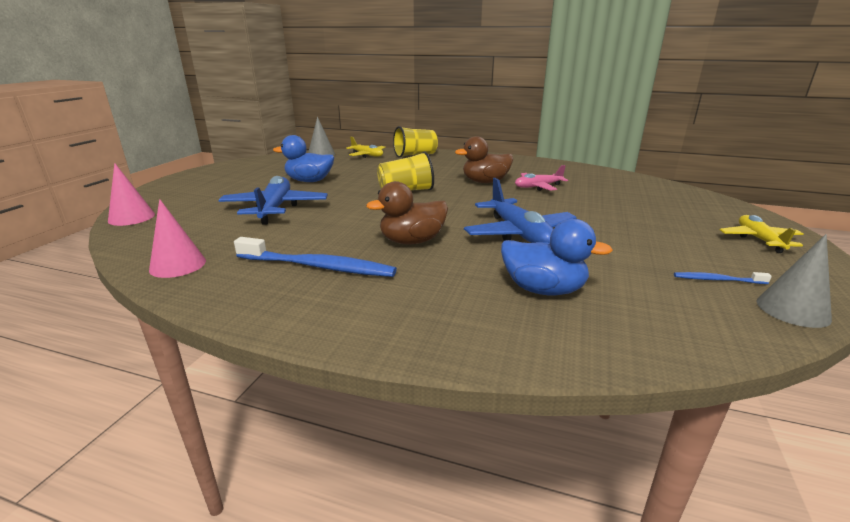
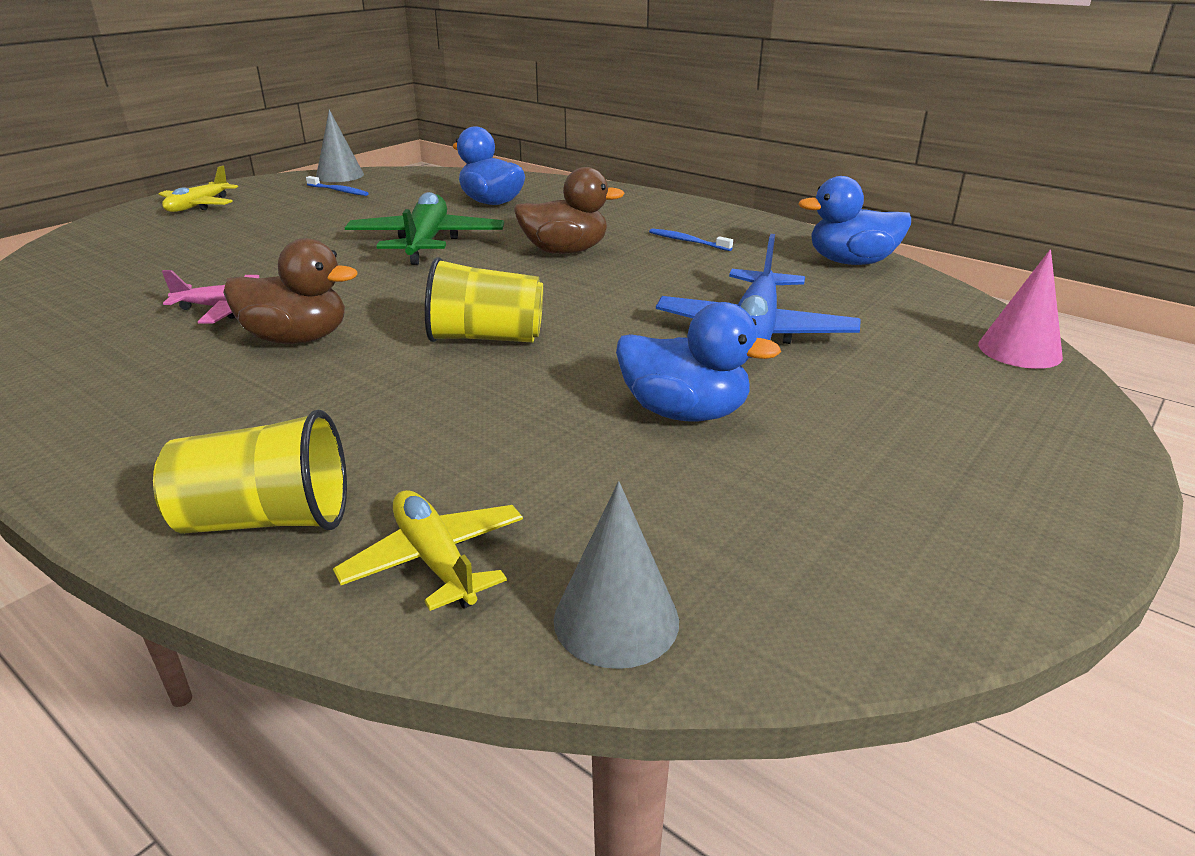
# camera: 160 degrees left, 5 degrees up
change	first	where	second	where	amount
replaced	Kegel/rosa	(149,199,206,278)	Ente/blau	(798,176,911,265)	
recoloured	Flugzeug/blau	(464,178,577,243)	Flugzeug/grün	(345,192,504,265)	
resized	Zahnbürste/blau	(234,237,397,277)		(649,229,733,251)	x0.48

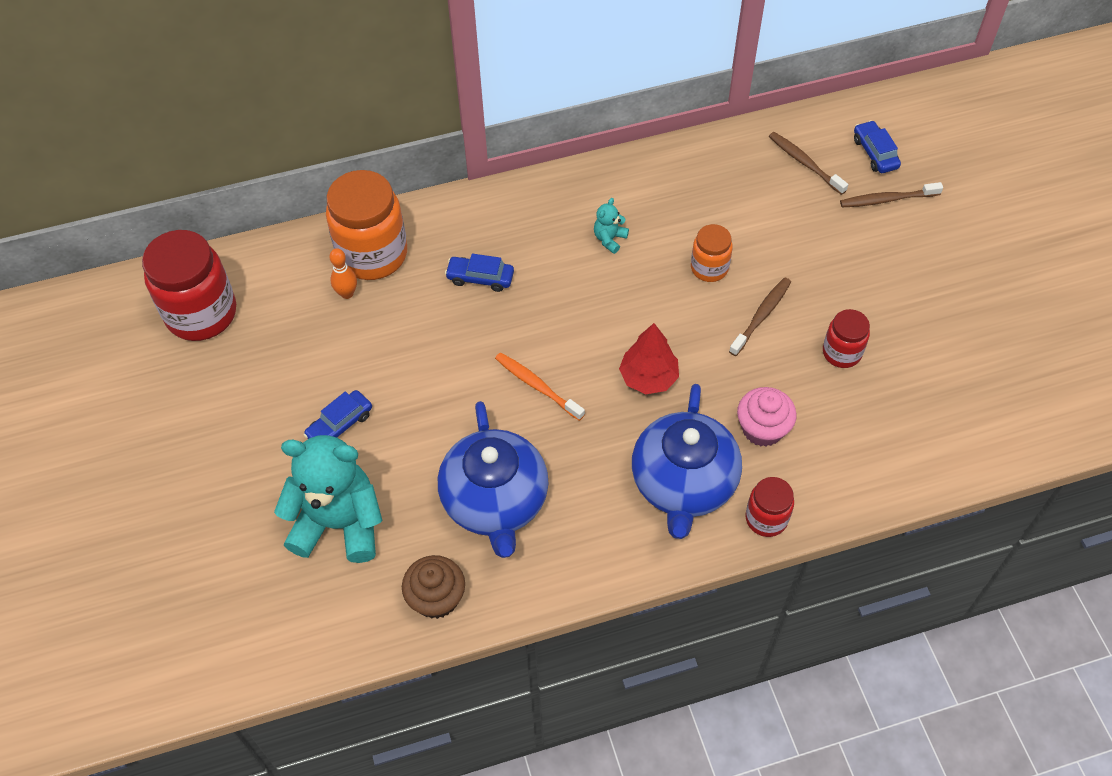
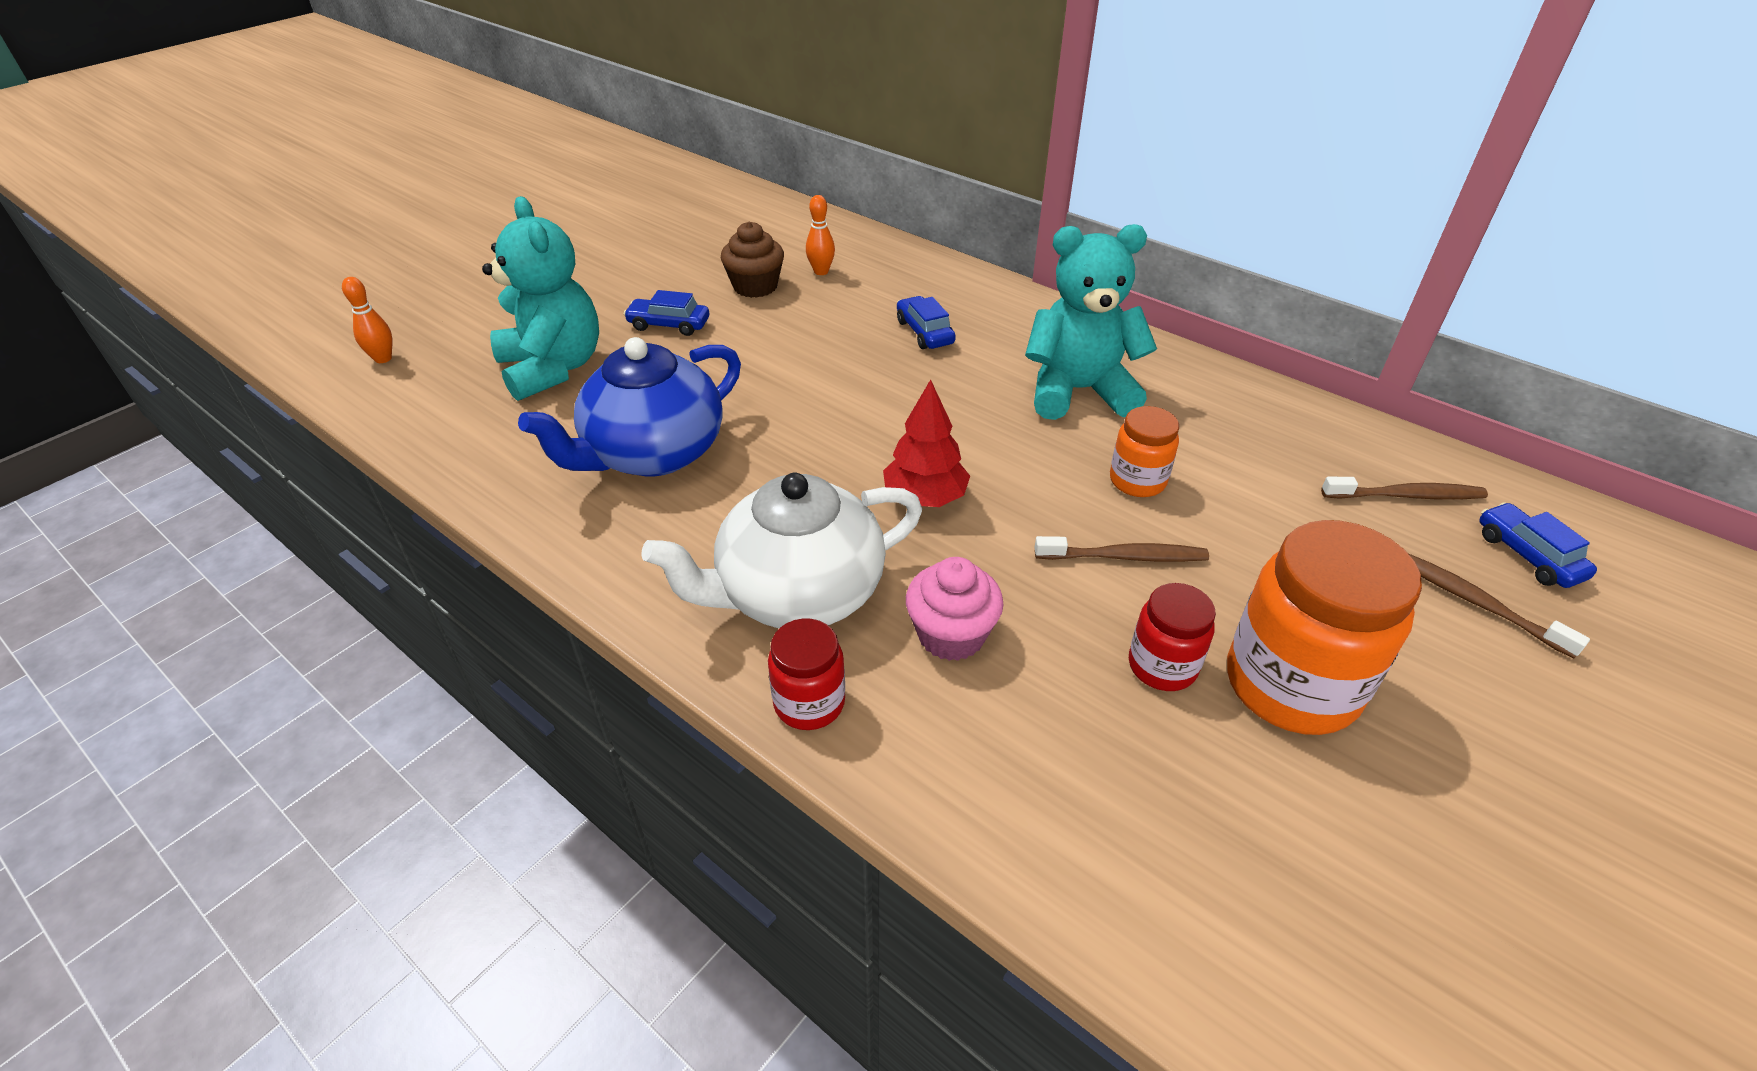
# camera: 55 degrees right, 15 degrees down
change	first	where	second	where	amount
removed	Einmachglas/rot	(142,230,236,341)			
removed	Zahnbürste/orange	(495,352,585,421)			
added			Bowlingkegel/orange	(342,277,392,363)	
moved	Einmachglas/orange	(326,170,407,280)		(1227,520,1422,735)	
moved	Muffin/braun	(402,555,465,619)		(721,222,784,298)	
recoloured	Teekanne/blau	(632,384,742,539)	Teekanne/weiß	(641,473,922,628)	
turned	Zahnbürste/braun	(769,132,848,195)		(1321,477,1488,499)	75 degrees clockwise
turned	Auto/blau	(854,120,901,173)		(1479,502,1597,588)	60 degrees counterclockwise
resized	Teddybär/türkis	(594,198,629,254)		(1025,224,1157,420)	x2.44

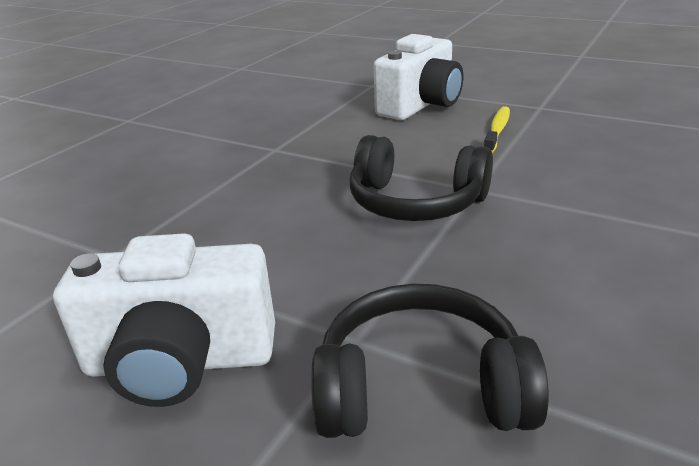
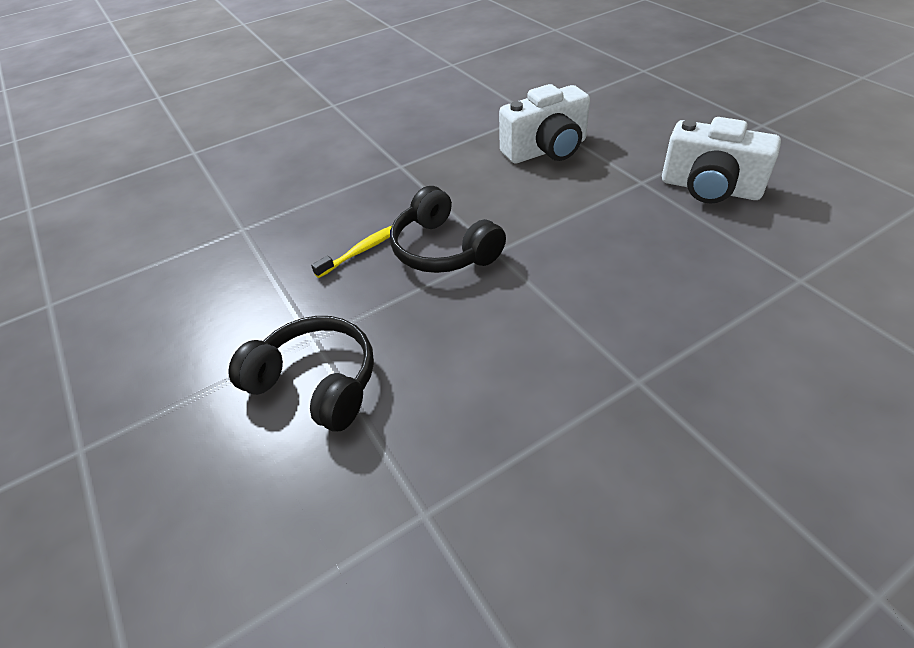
# camera: 30 degrees right, 15 degrees up
change	first	where	second	where	amount
moved	Kamera/weiß	(53,233,275,407)		(662,117,781,204)	
moved	Zahnbürste/gelb	(484,106,510,153)		(311,226,392,278)	

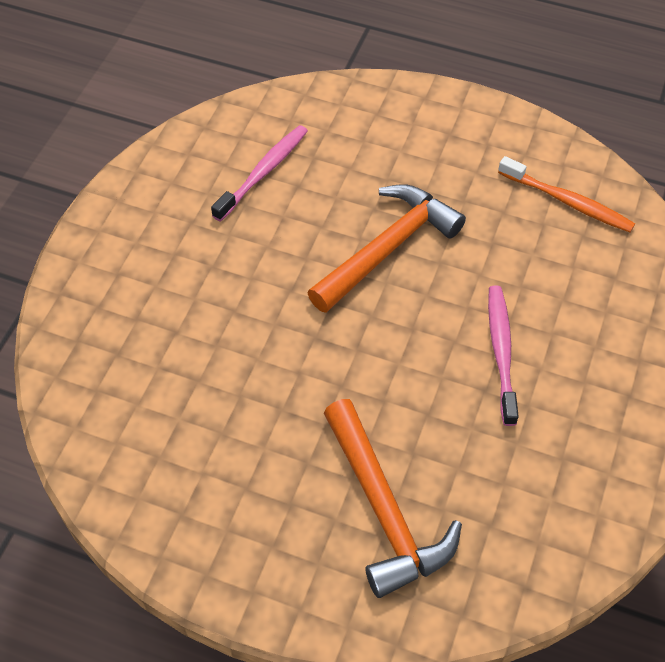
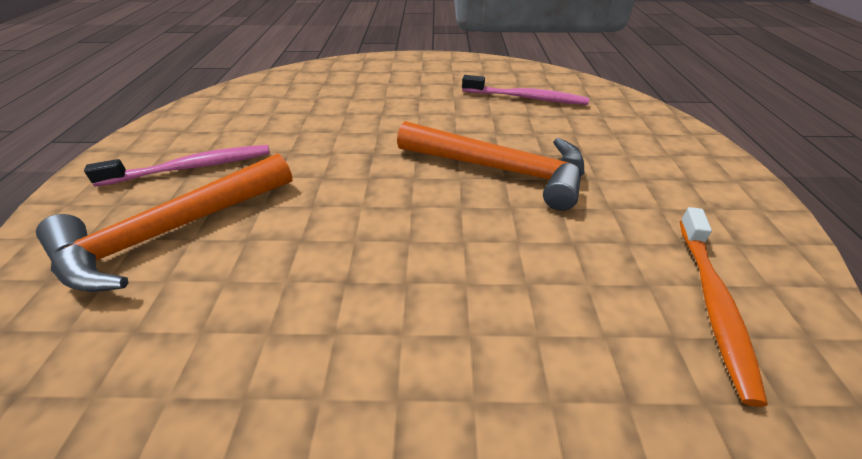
# camera: 70 degrees right, 15 degrees down
change	first	where	second	where	amount
moved	Zahnbürste/rosa	(488,286,519,426)		(84,145,270,186)	

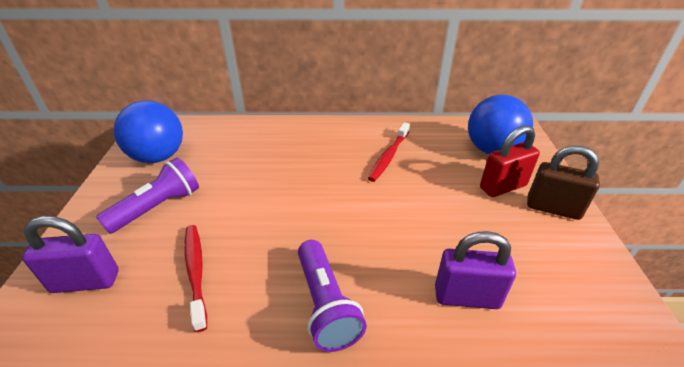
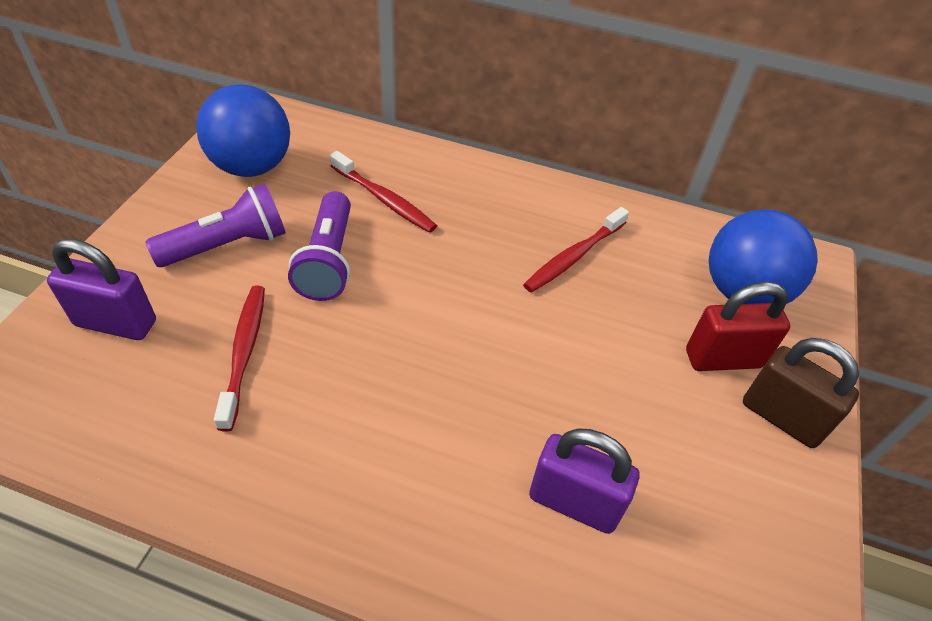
# camera: 15 degrees right, 10 degrees up
change	first	where	second	where	amount
added			Zahnbürste/rot	(330,151,437,233)	
moved	Taschenlampe/lila	(298,240,367,352)		(288,191,351,301)	

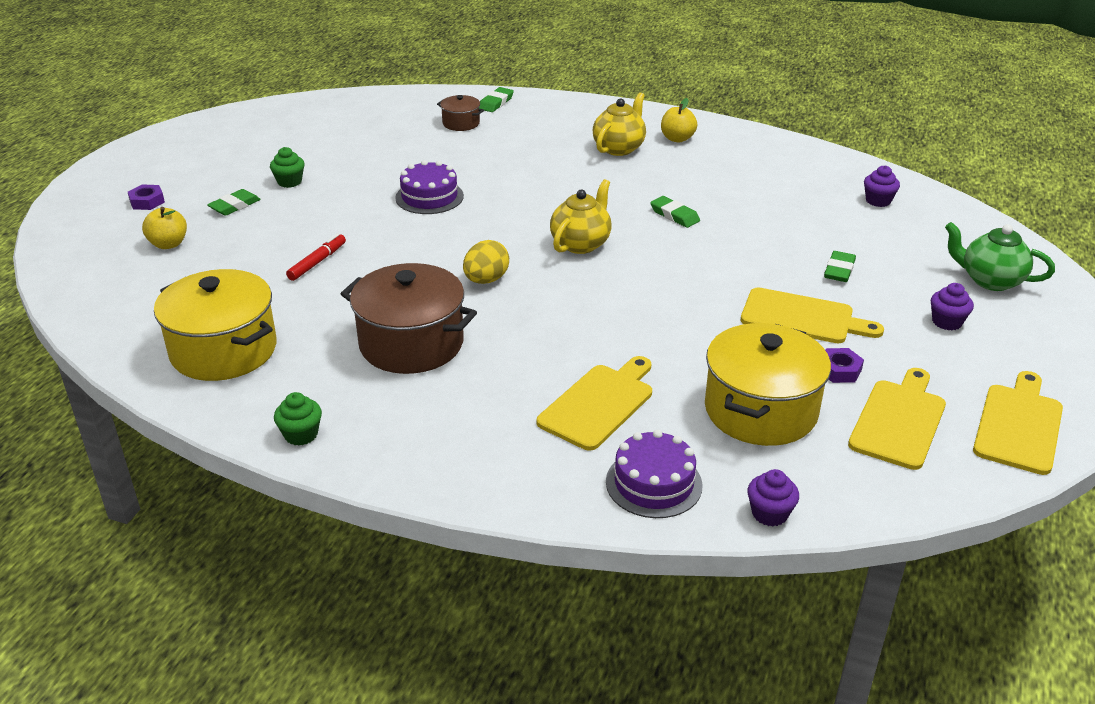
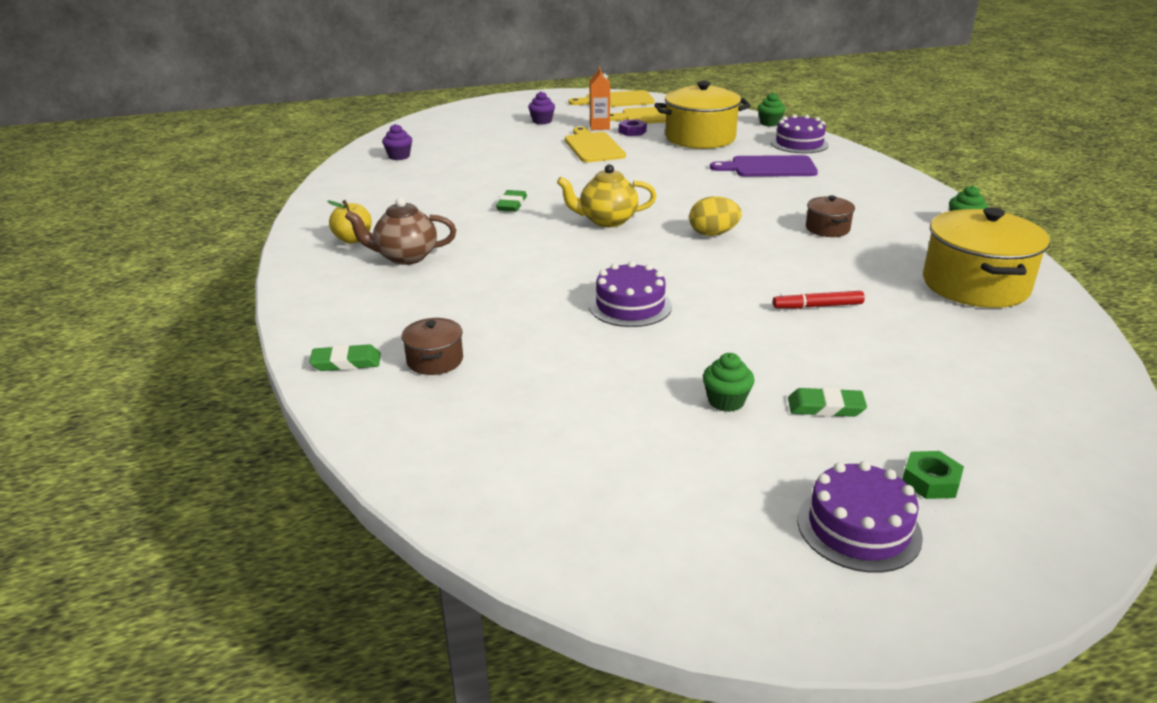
# camera: 125 degrees left, 5 degrees down
change	first	where	second	where	amount
removed	Apfel/gelb	(142,207,187,249)			
removed	Radiergummi/grün	(824,251,856,282)			
removed	Teekanne/grün	(945,222,1055,291)			
added			Getränkekarton/orange	(590,66,610,130)	
added			Kuchen/lila	(798,461,923,573)	
recoloured	Sechskantmutter/lila	(128,185,165,210)	Sechskantmutter/grün	(902,451,964,499)	
recoloured	Schneidebrett/gelb	(537,356,652,451)	Schneidebrett/lila	(710,155,818,177)	
recoloured	Teekanne/gelb	(593,92,646,156)	Teekanne/braun	(345,197,456,265)	
recoloured	Muffin/lila	(747,469,799,526)	Muffin/grün	(758,93,785,126)	
resized	Kochtopf/braun	(341,263,477,374)		(806,196,855,237)	x0.49

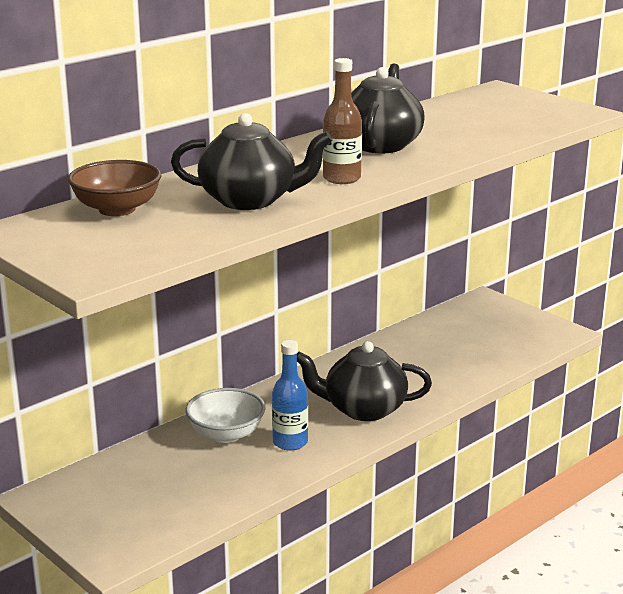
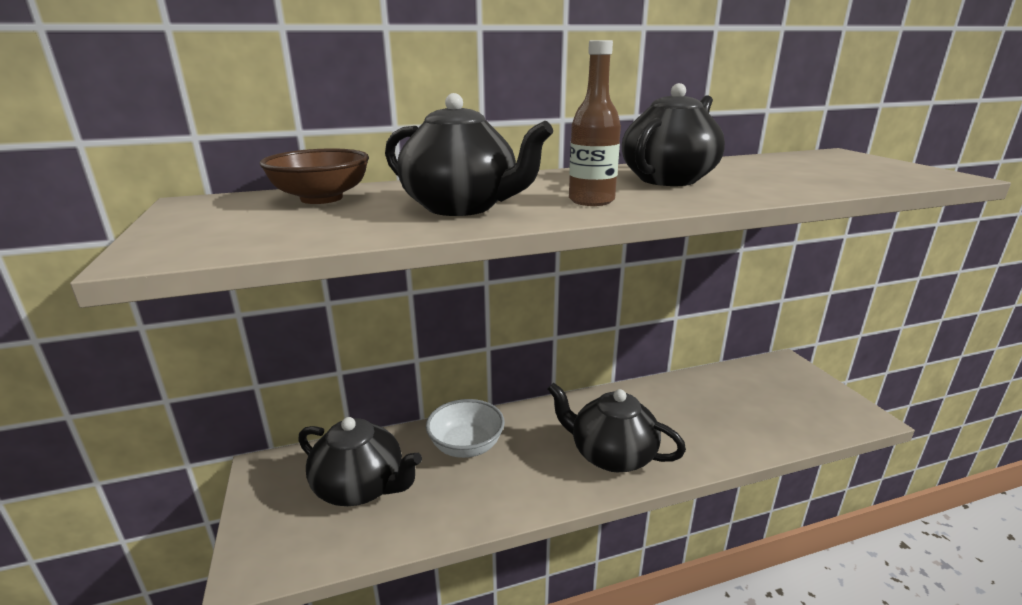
# camera: 25 degrees right, 0 degrees up
change	first	where	second	where	amount
removed	Flasche/blau	(272,340,308,450)			
added			Teekanne/schwarz	(298,417,422,506)	

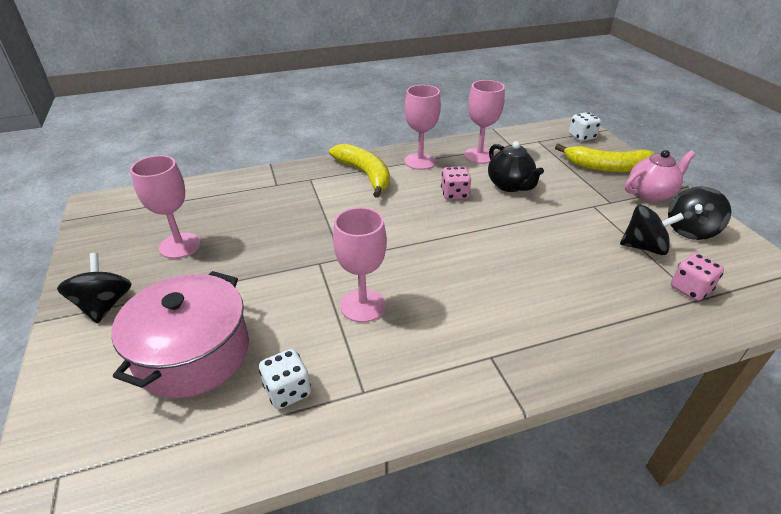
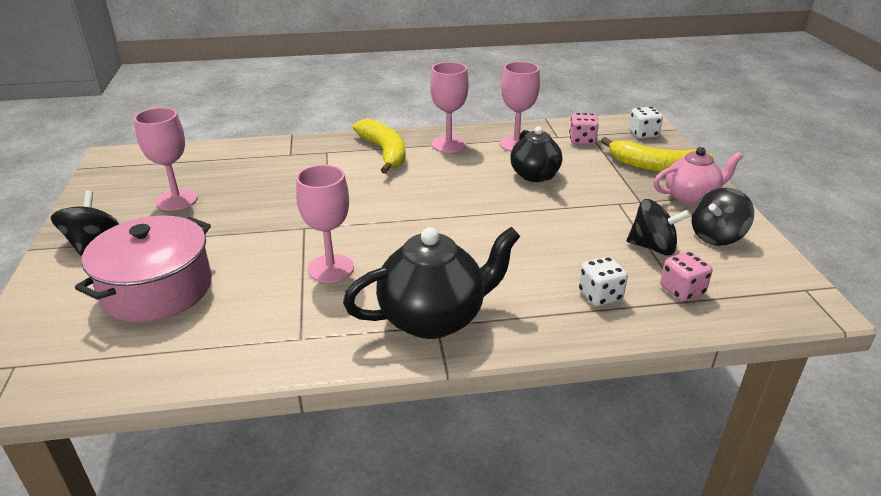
# camera: 10 degrees right, 5 degrees down
change	first	where	second	where	amount
added			Teekanne/schwarz	(343,227,520,339)	
moved	Spielwürfel/weiß	(259,349,311,409)		(579,257,628,306)	
moved	Spielwürfel/rosa	(441,166,471,200)		(569,113,599,145)	

